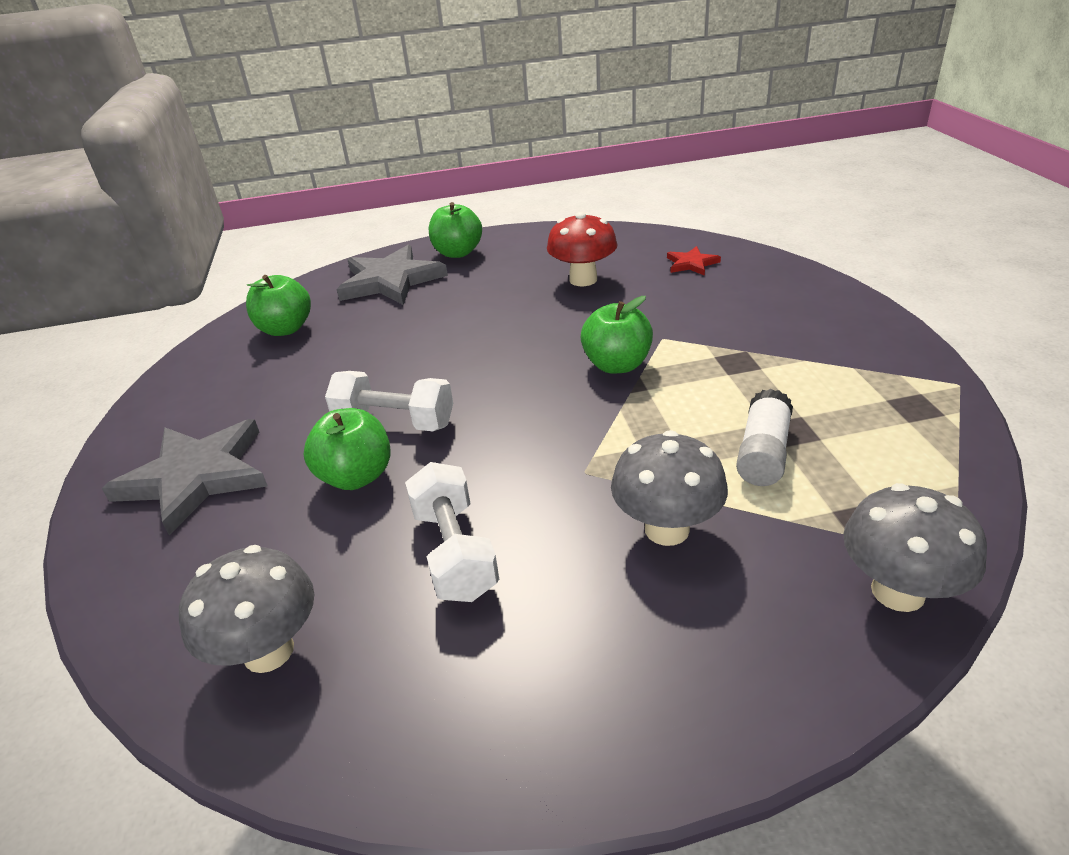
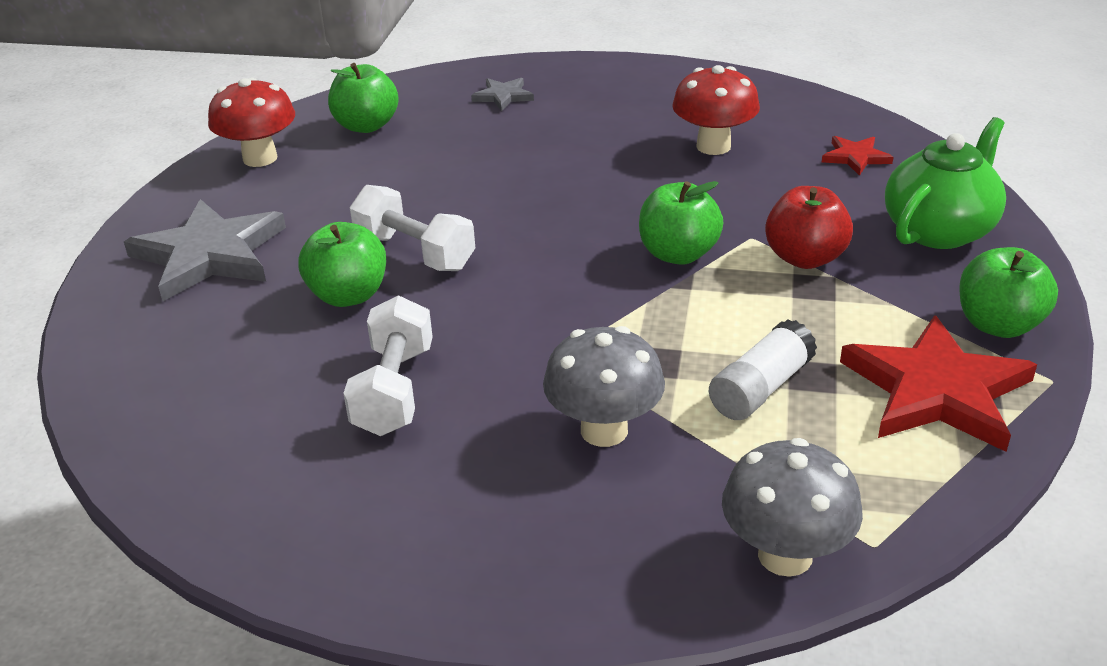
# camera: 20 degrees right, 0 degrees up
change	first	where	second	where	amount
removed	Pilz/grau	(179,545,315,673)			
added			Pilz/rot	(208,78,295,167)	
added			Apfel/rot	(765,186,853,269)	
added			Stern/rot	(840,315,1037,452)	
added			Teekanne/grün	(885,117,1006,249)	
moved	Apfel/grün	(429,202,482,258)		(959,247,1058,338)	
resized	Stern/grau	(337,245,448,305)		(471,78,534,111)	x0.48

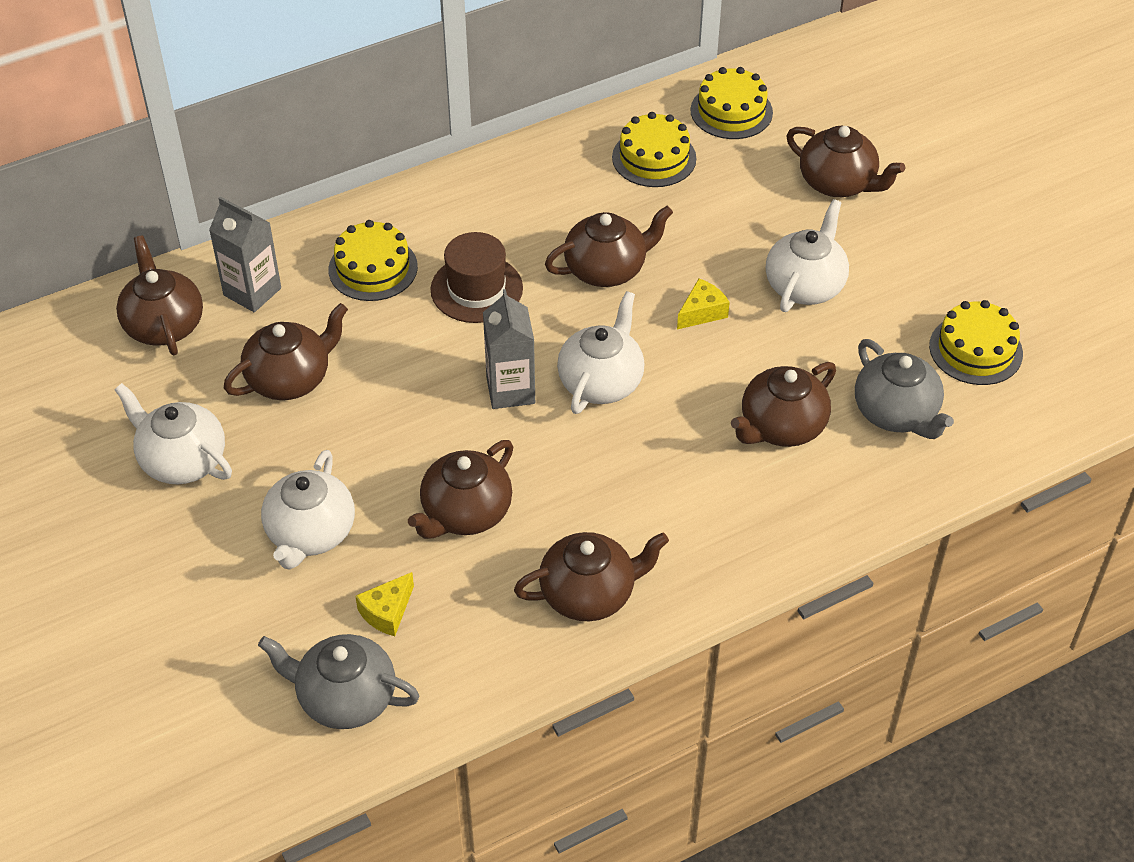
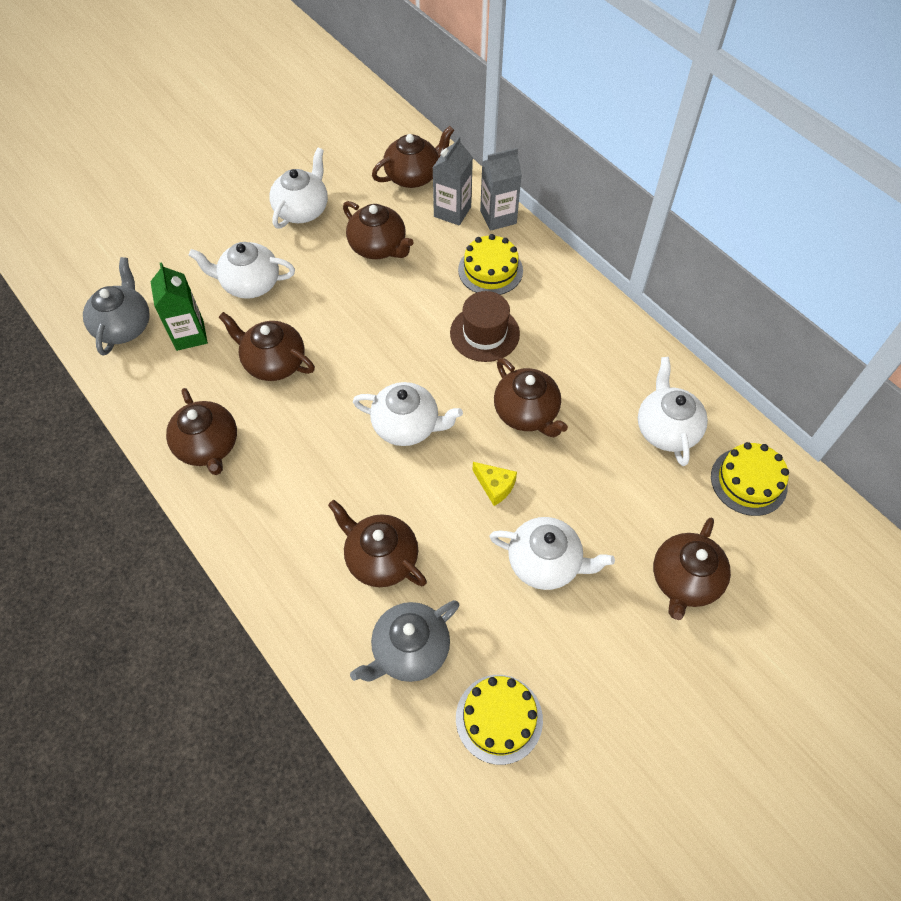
# camera: 80 degrees right, 10 degrees up
change	first	where	second	where	amount
moved	Getränkekarton/grau	(483,289,535,409)		(480,148,522,231)	
replaced	Käse/gelb	(355,572,414,636)	Getränkekarton/grün	(150,262,208,351)	
replaced	Kuchen/gelb	(612,112,696,187)	Teekanne/weiß	(638,357,708,466)	

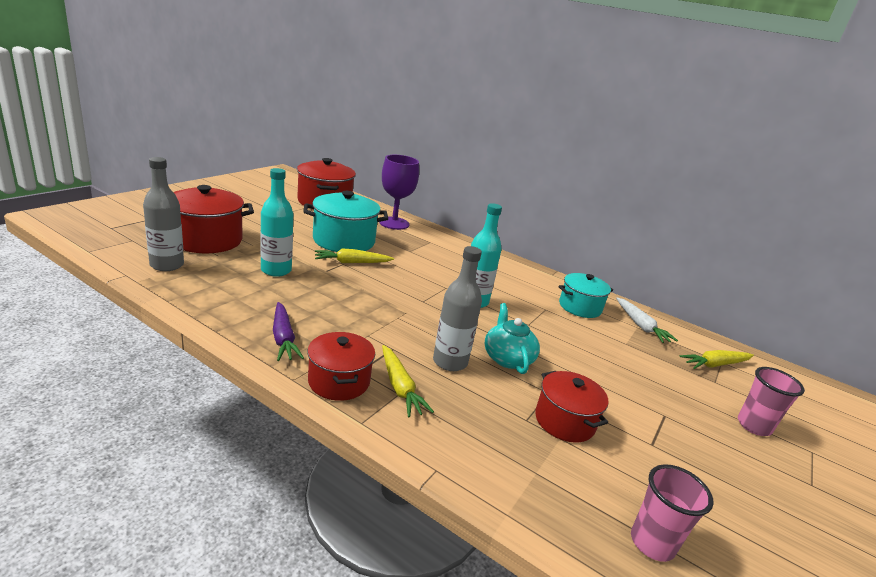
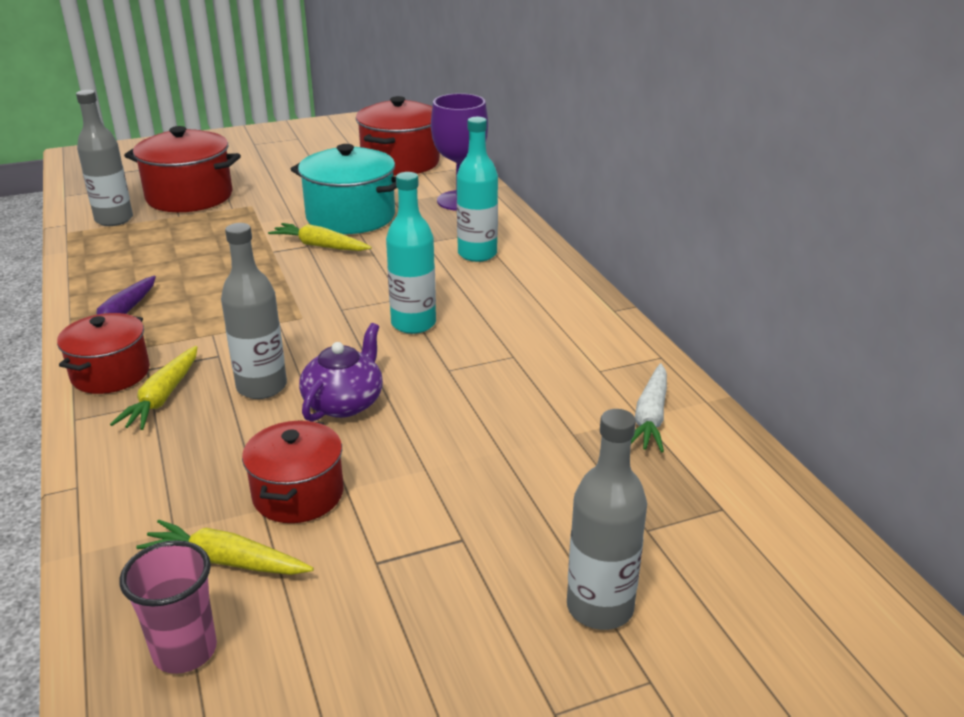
# camera: 40 degrees right, 5 degrees up
change	first	where	second	where	amount
removed	Kochtopf/türkis	(559,273,613,318)			
moved	Flasche/türkis	(260,168,293,277)		(457,117,498,262)	
moved	Karotte/gelb	(680,350,754,369)		(136,520,314,575)	
replaced	Becher/rosa	(738,367,805,436)	Flasche/grau	(567,409,647,630)	
recoloured	Teekanne/türkis	(485,303,540,374)	Teekanne/lila	(299,323,383,422)	

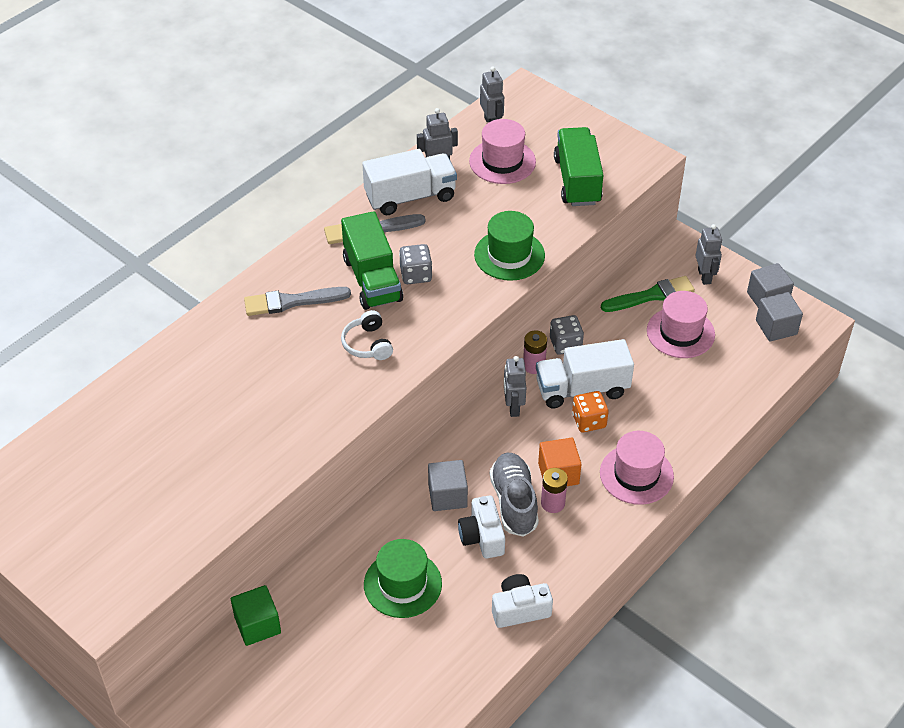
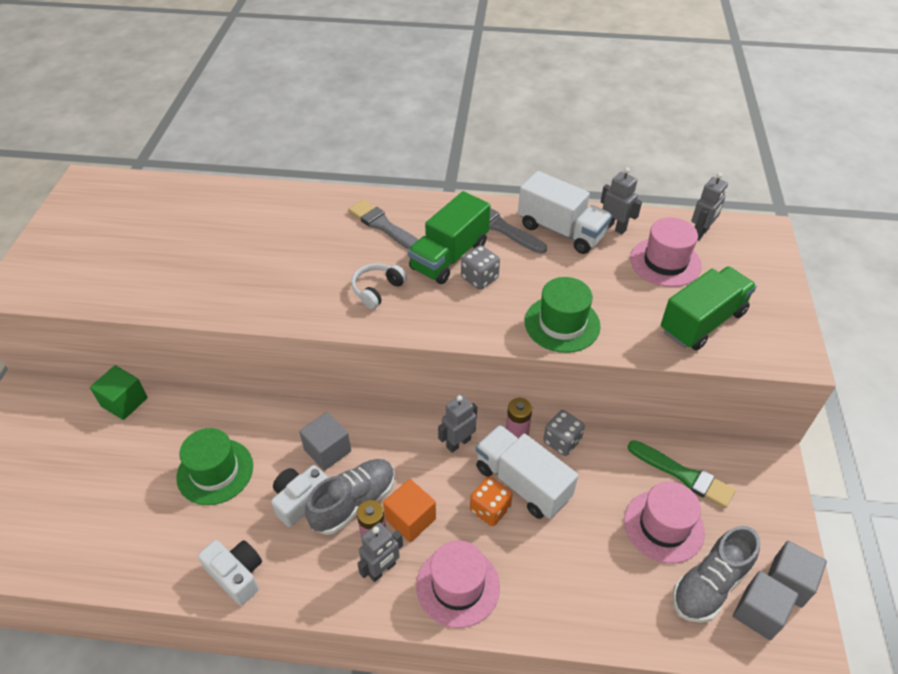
# camera: 55 degrees right, 0 degrees up
change	first	where	second	where	amount
added			Schuh/grau	(672,526,760,623)	
moved	Roboter/grau	(695,224,722,285)		(357,522,403,582)	

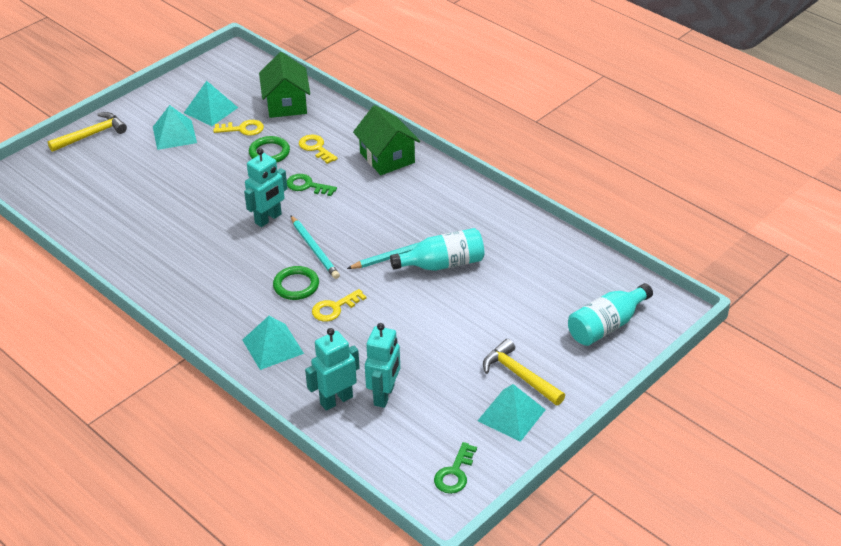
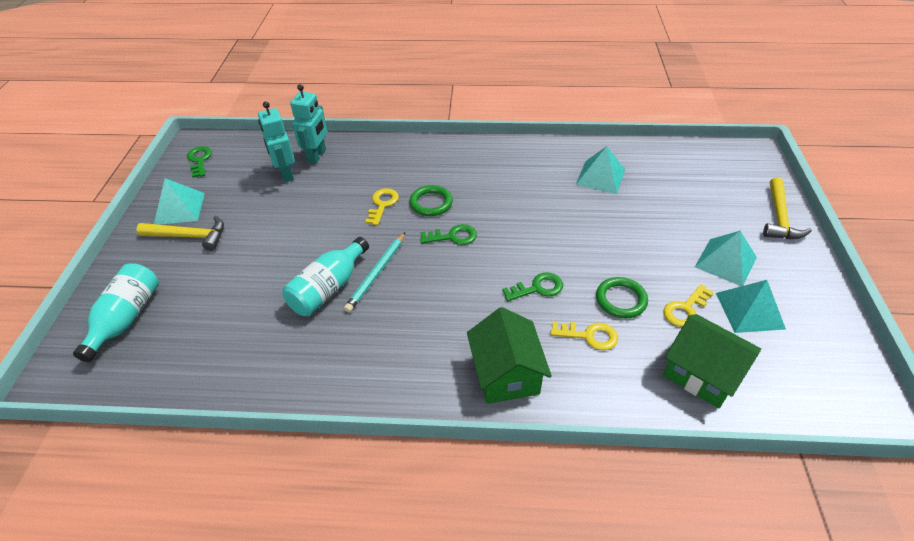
# camera: 140 degrees right, 5 degrees up
change	first	where	second	where	amount
removed	Roboter/türkis	(244,148,288,227)			
moved	Pyramide/türkis	(242,316,304,370)		(576,146,625,194)	
replaced	Bleistift/türkis	(290,215,340,279)	Schlüssel/grün	(420,224,477,245)	
turned	Haus/grün	(353,105,420,175)		(467,307,552,404)	60 degrees clockwise

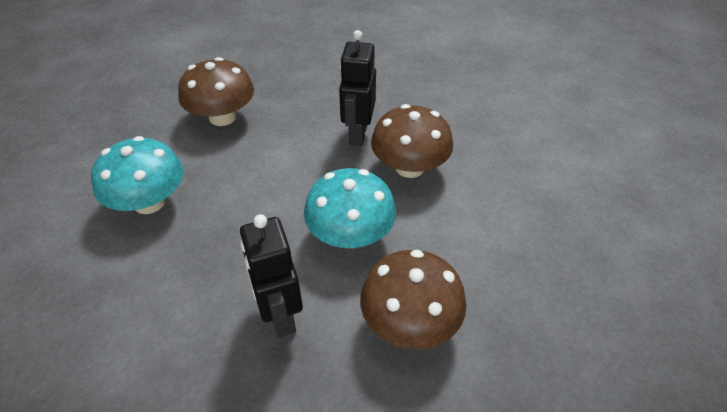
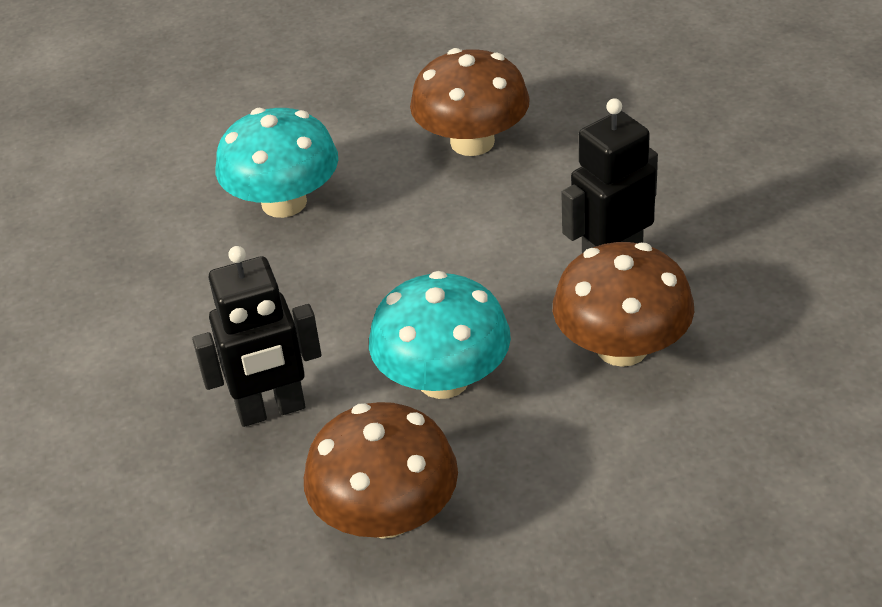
# camera: 50 degrees right, 5 degrees down
change	first	where	second	where	amount
turned	Roboter/schwarz	(240,214,303,338)		(192,246,321,427)	135 degrees counterclockwise

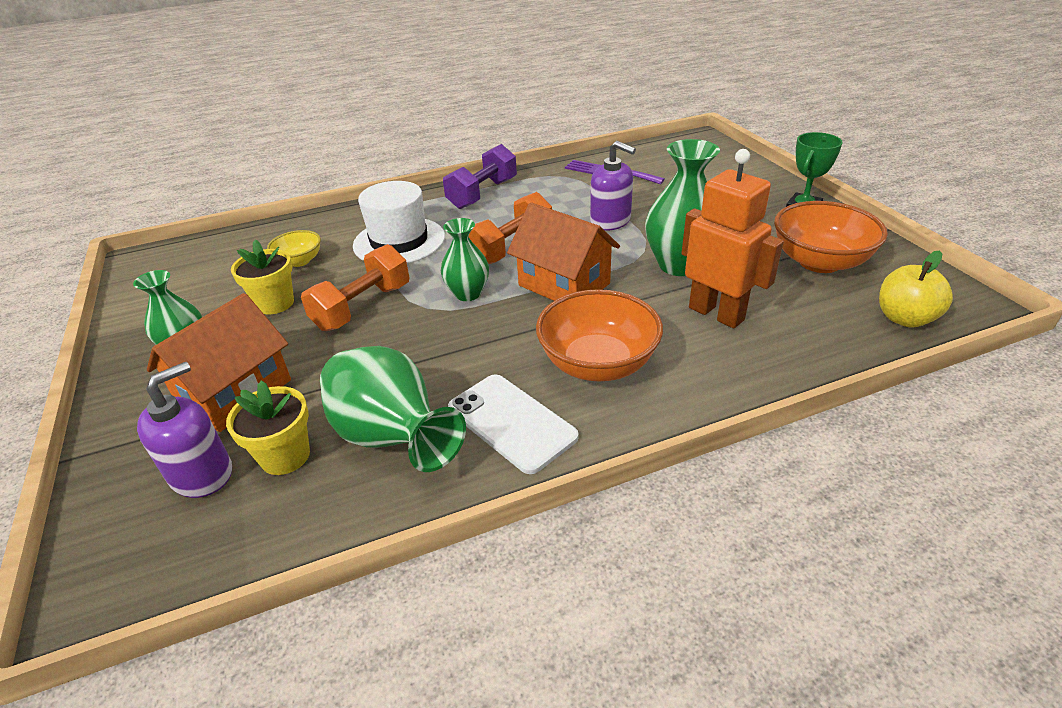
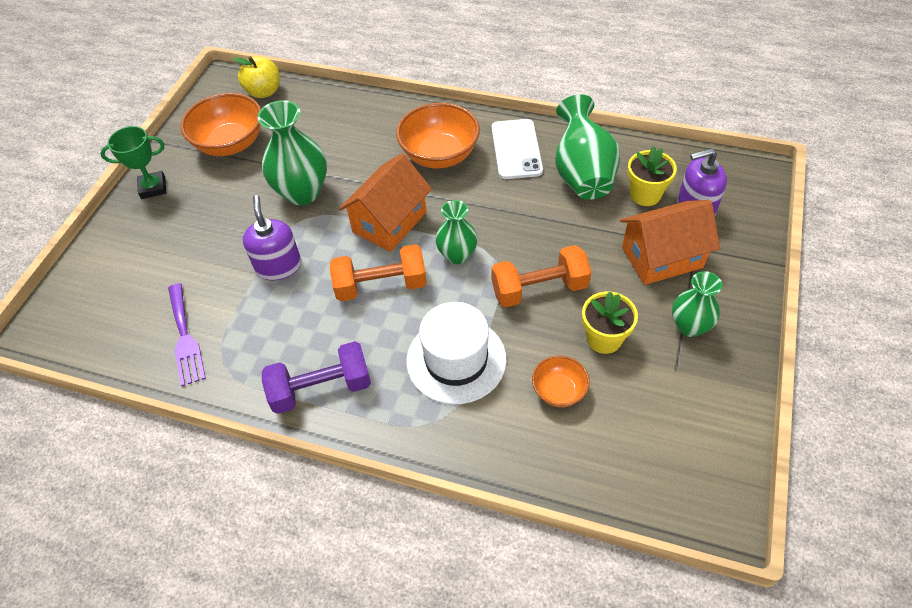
# camera: 140 degrees left, 15 degrees up
change	first	where	second	where	amount
removed	Roboter/orange	(682,149,784,328)			
recoloured	Schüssel/gelb	(267,230,321,267)	Schüssel/orange	(532,356,590,407)	
turned	Haus/orange	(507,202,620,301)		(339,153,432,252)	45 degrees clockwise

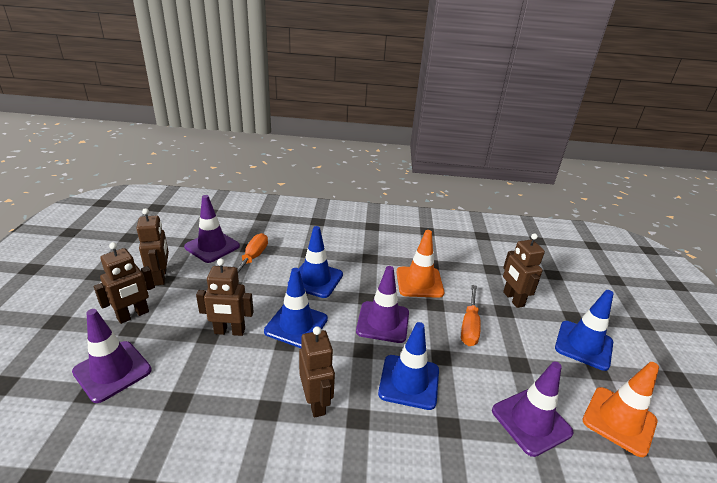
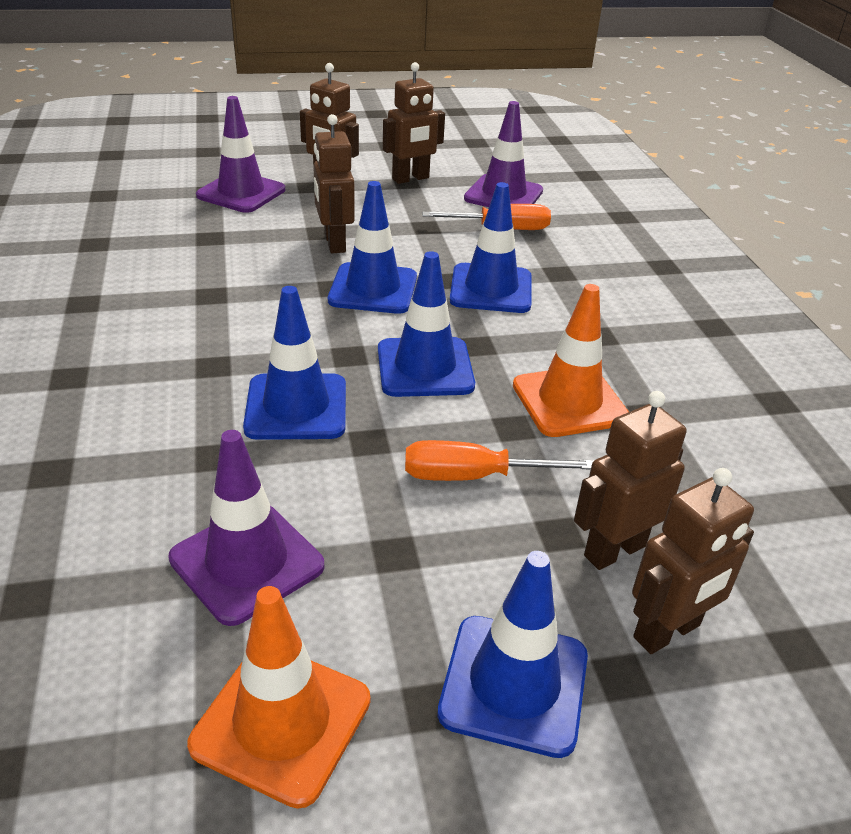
# camera: 75 degrees right, 5 degrees up
change	first	where	second	where	amount
moved	Roboter/braun	(299,326,335,418)		(632,468,754,654)	
recoloured	Leitkegel/lila	(356,266,409,343)	Leitkegel/blau	(378,251,475,397)	

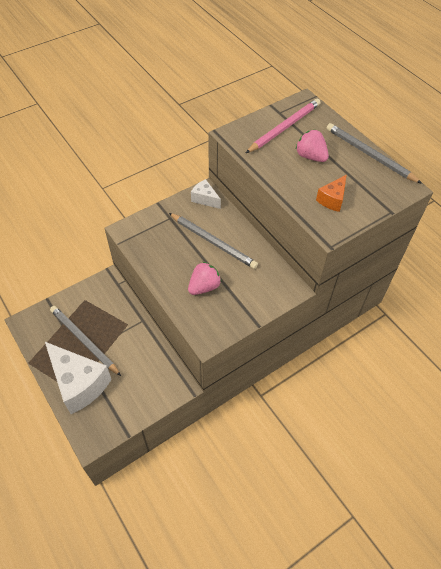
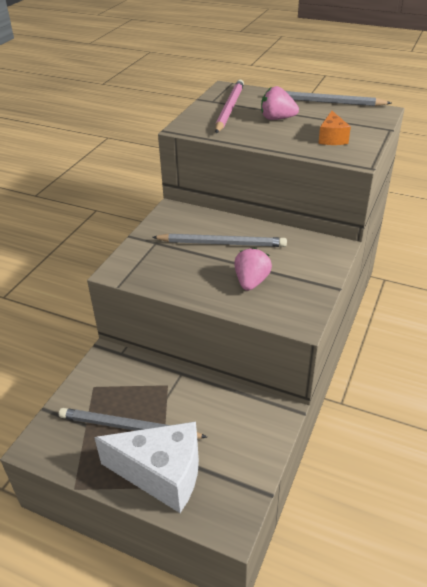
# camera: 30 degrees left, 15 degrees down
change	first	where	second	where	amount
removed	Käse/weiß	(191,179,221,209)			

